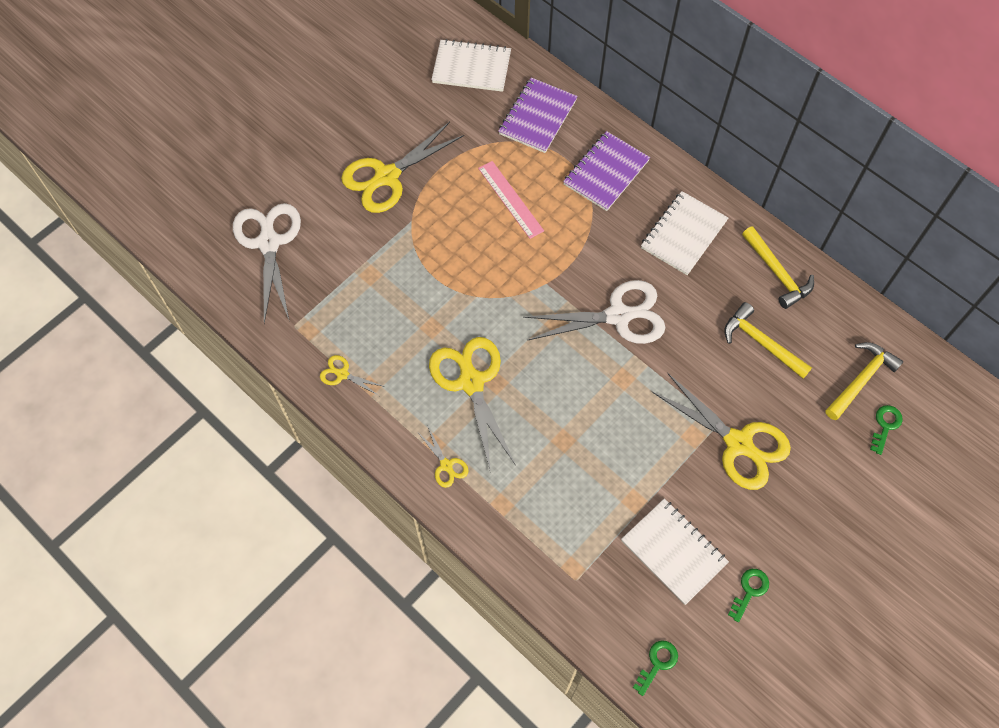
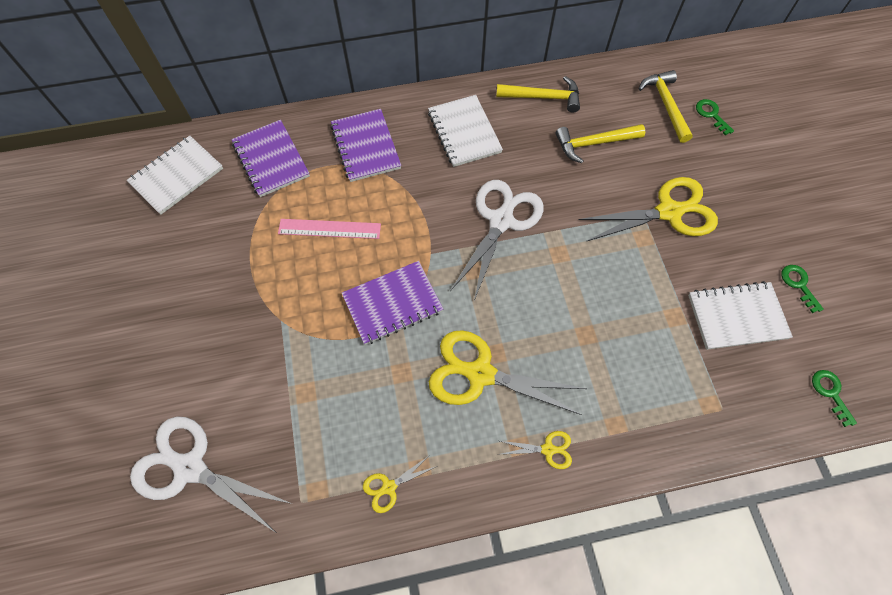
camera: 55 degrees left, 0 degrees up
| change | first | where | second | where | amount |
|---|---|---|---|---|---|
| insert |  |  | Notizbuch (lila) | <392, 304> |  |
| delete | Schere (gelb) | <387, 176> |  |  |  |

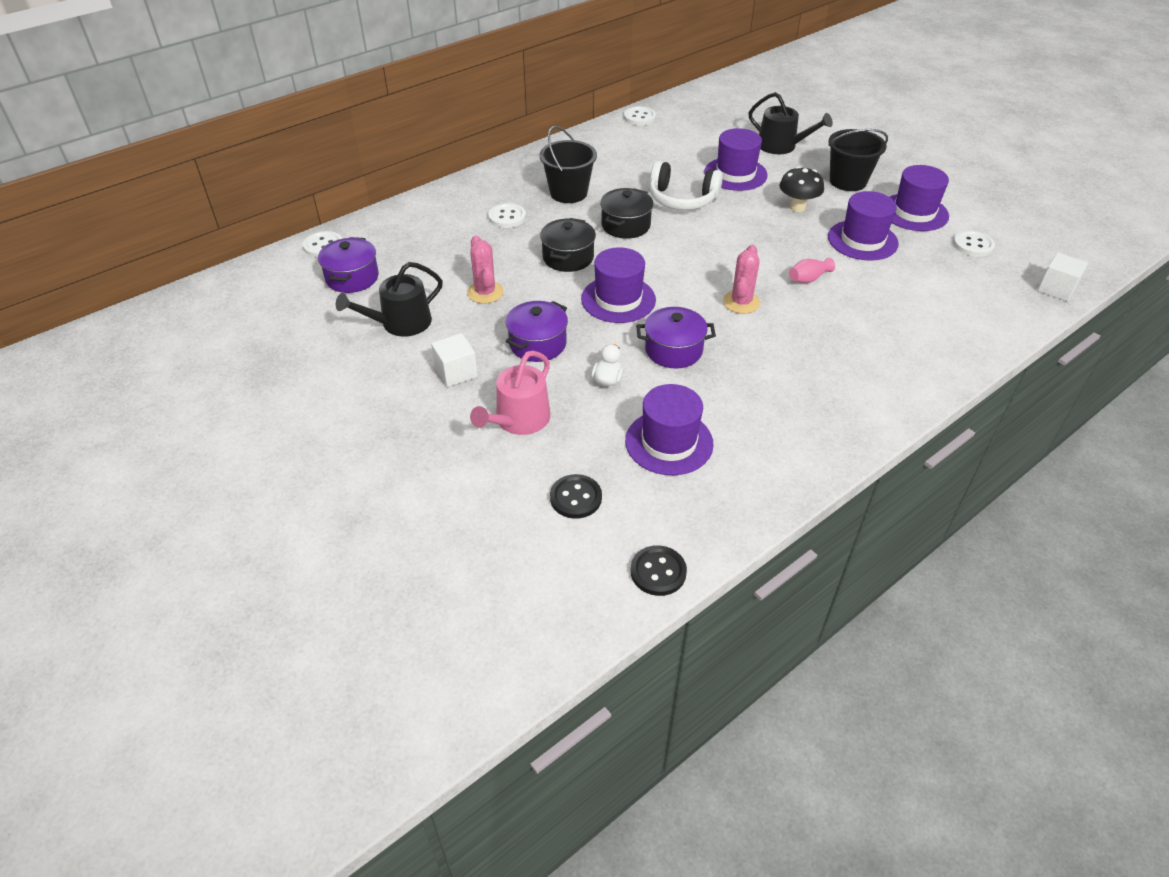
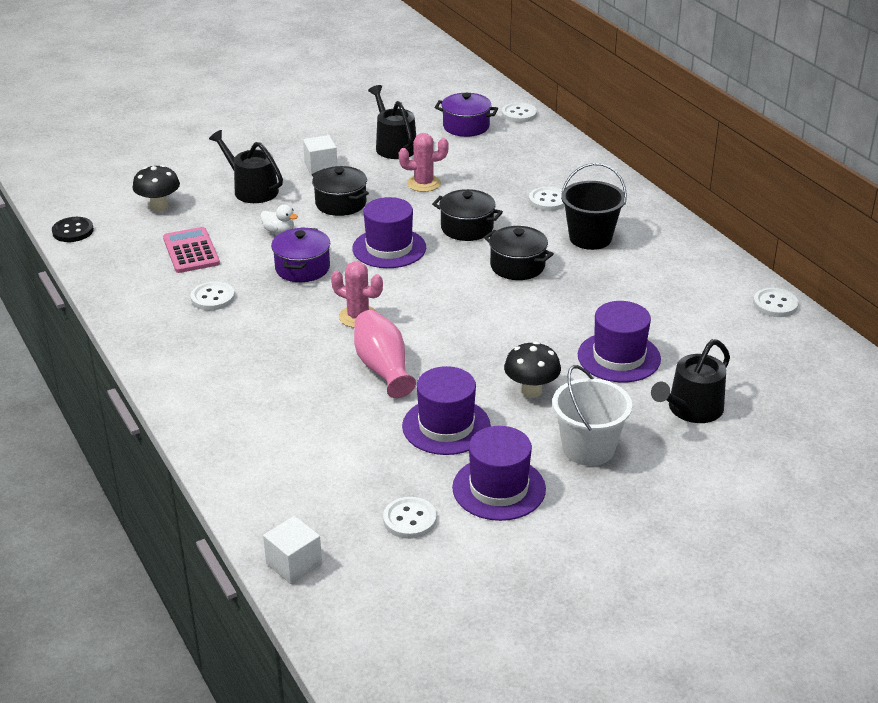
camera: 100 degrees right, 10 degrees down
| change | first | where | second | where | amount |
|---|---|---|---|---|---|
| replace | Knopf (schwarz) | <576, 498> | Pilz (schwarz) | <159, 206> |  |
| replace | Hut (lila) | <669, 442> | Taschenrechner (rosa) | <191, 251> |  |
| insert |  |  | Knopf (weiß) | <213, 298> |  |
| recolor | Gießkanne (rosa) | <518, 420> | Gießkanne (schwarz) | <251, 189> |  |
| recolor | Kochtopf (lila) | <537, 344> | Kochtopf (schwarz) | <341, 203> |  |
| resize | Vase (rosa) | <808, 279> |  | <383, 368> | x1.77 |
| recolor | Eimer (schwarz) | <848, 181> | Eimer (weiß) | <588, 448> |  |
| delete | Kopfhörer (weiß) | <682, 199> |  |  |  |

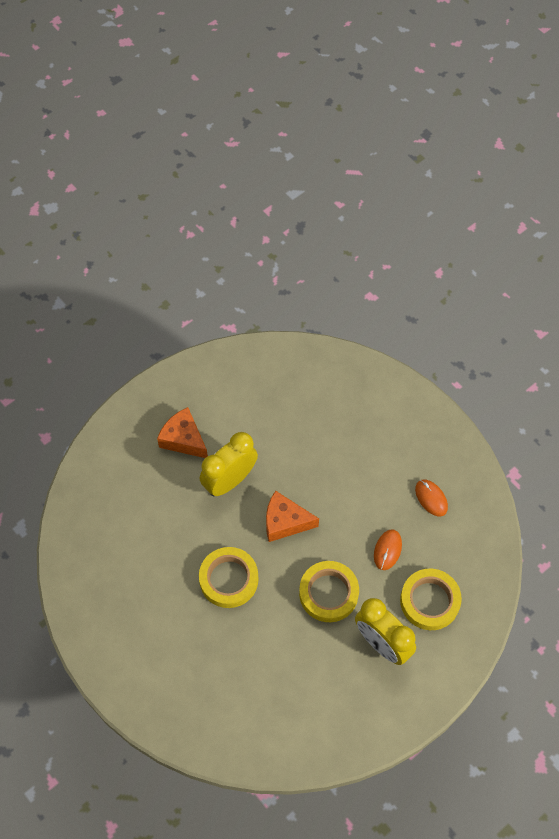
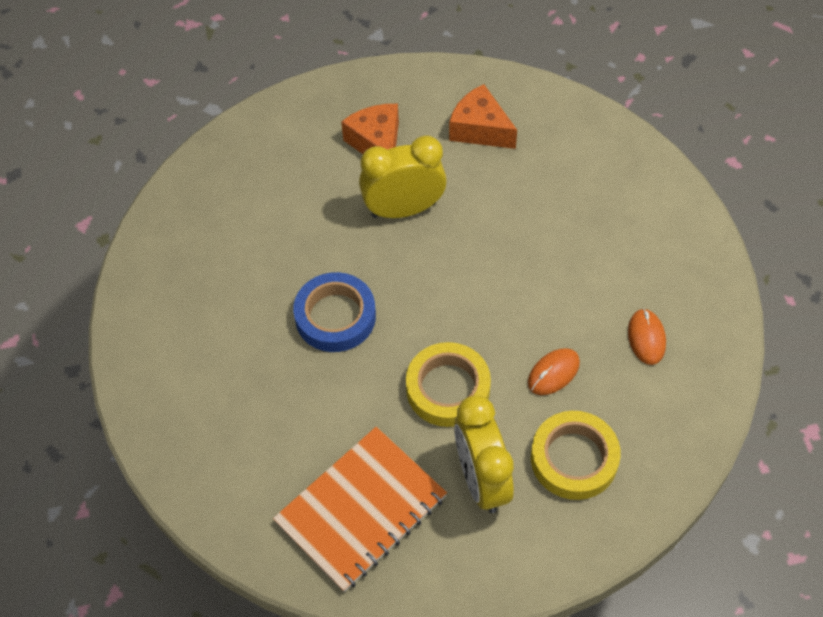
camera: 30 degrees right, 5 degrees down
| change | first | where | second | where | amount |
|---|---|---|---|---|---|
| insert |  |  | Notizbuch (orange) | <361, 509> |  |
| recolor | Klebeband (gelb) | <229, 579> | Klebeband (blau) | <335, 316> |  |
| move | Käse (orange) | <285, 522> |  | <480, 129> |  |

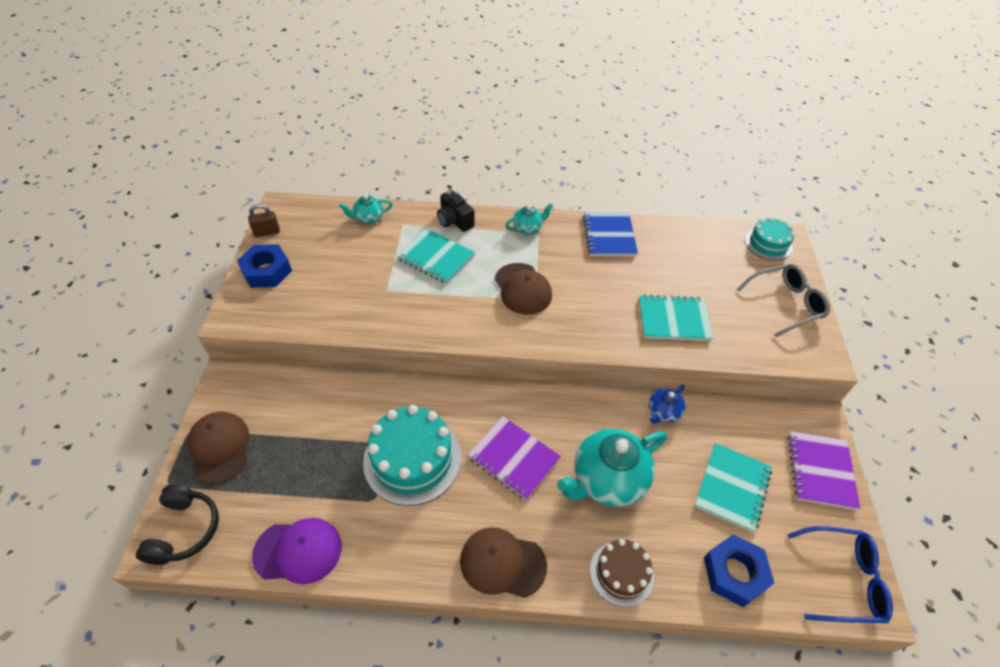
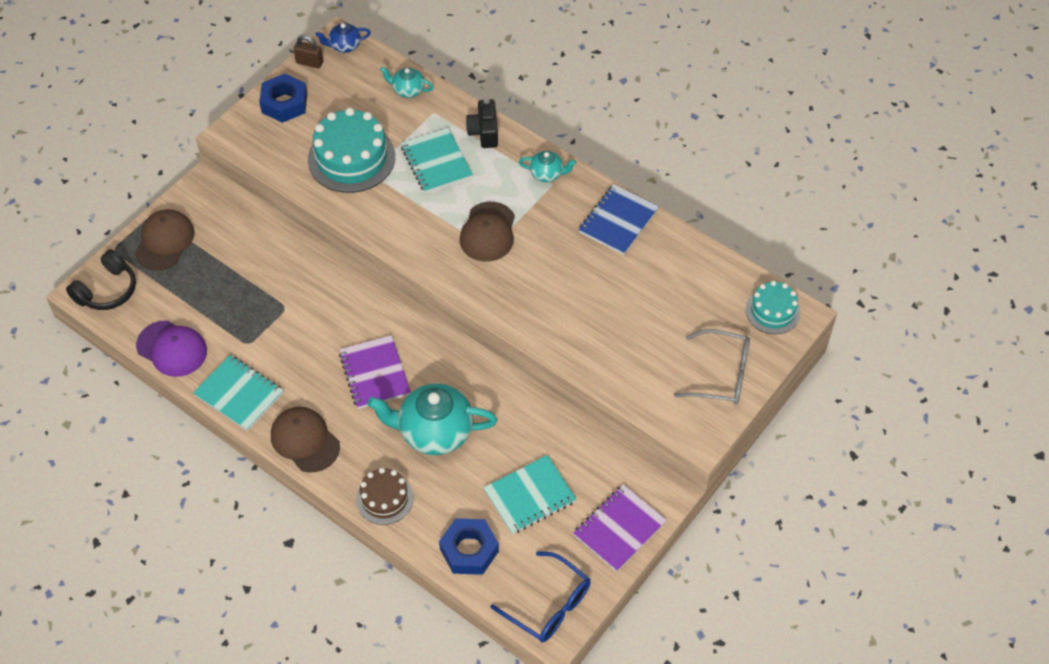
camera: 35 degrees right, 5 degrees up
| change | first | where | second | where | amount |
|---|---|---|---|---|---|
| move | Notizbuch (türkis) | <673, 320> |  | <239, 394> |  |
| move | Kuchen (türkis) | <412, 459> |  | <351, 158> |  |
| move | Teekanne (blau) | <663, 412> |  | <344, 46> |  |

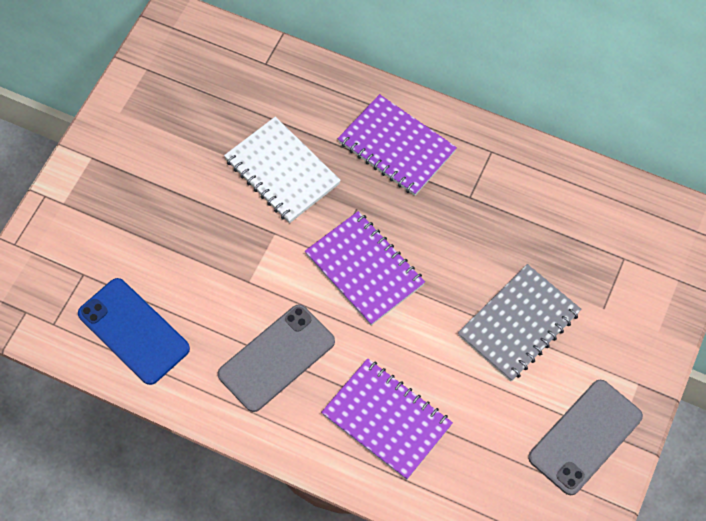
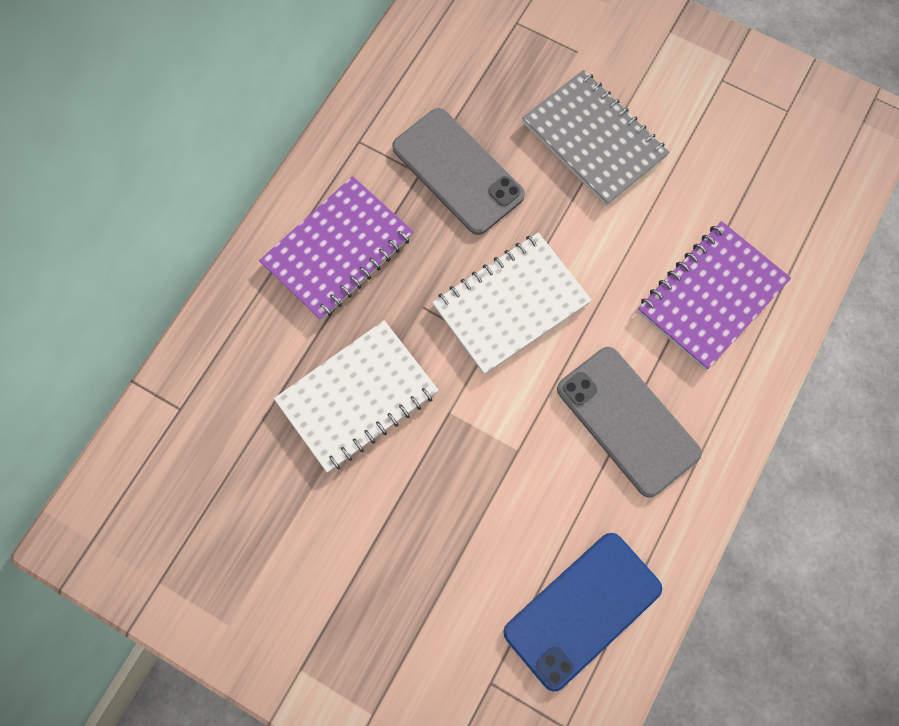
camera: 85 degrees left, 10 degrees up
| change | first | where | second | where | amount |
|---|---|---|---|---|---|
| move | Handy (grau) | <585, 437> |  | <457, 171> |  |
| recolor | Notizbuch (lila) | <364, 269> | Notizbuch (weiß) | <511, 304> |  |

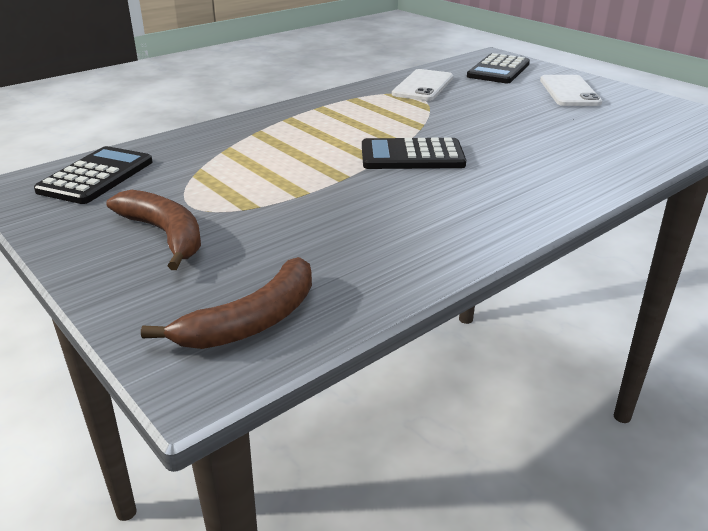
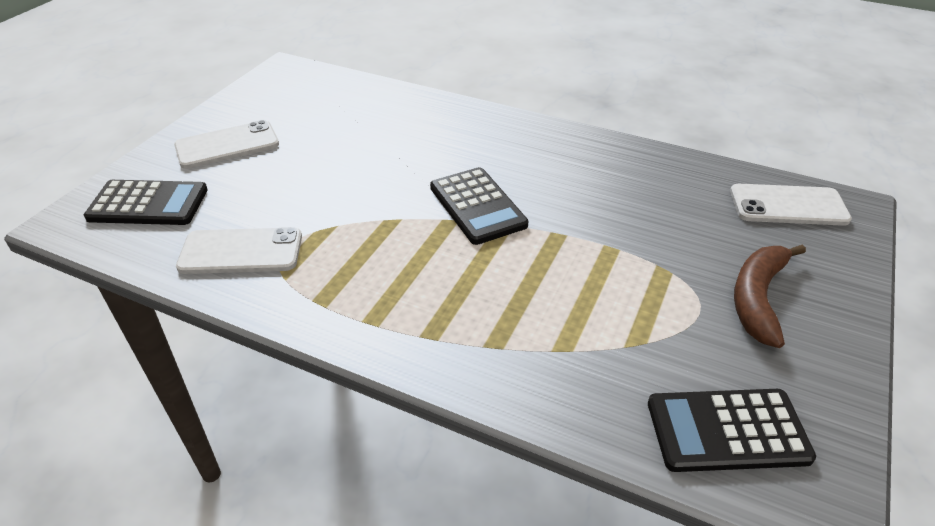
camera: 115 degrees left, 10 degrees up
| change | first | where | second | where | amount |
|---|---|---|---|---|---|
| replace | Banane (braun) | <252, 321> | Handy (weiß) | <788, 205> |  |

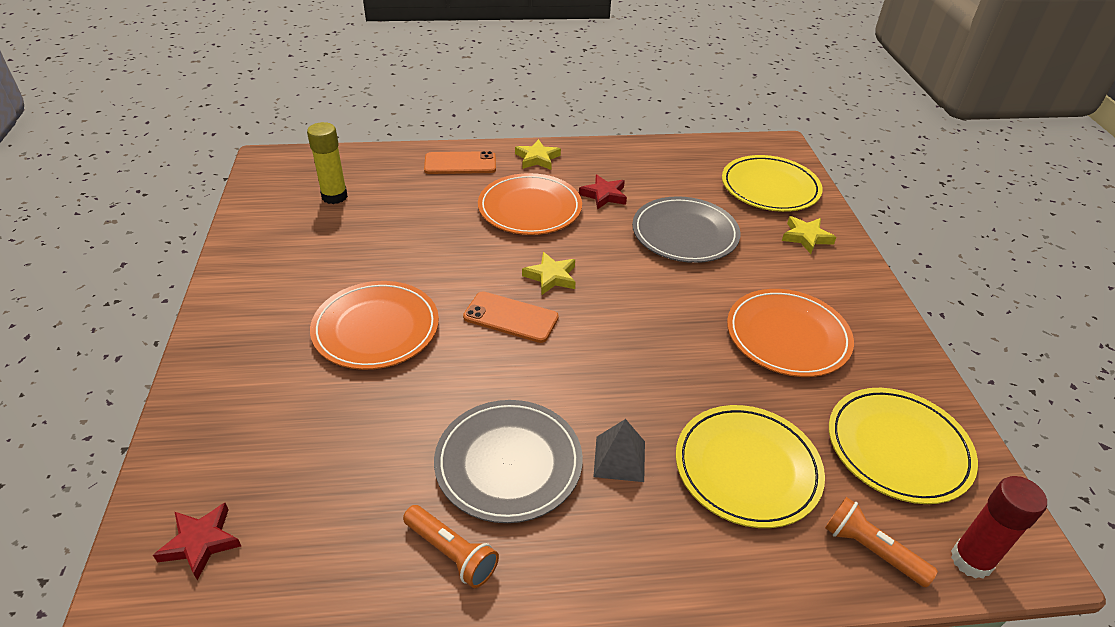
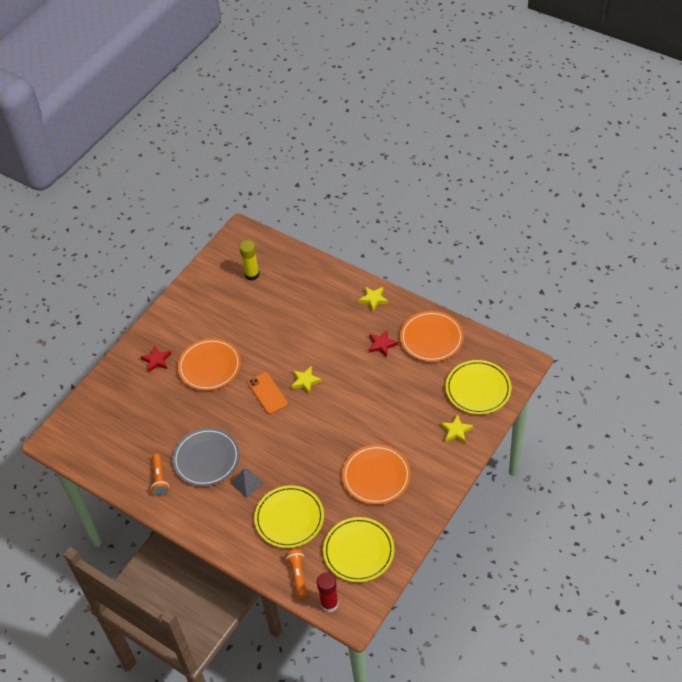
camera: 45 degrees right, 10 degrees up
| change | first | where | second | where | amount |
|---|---|---|---|---|---|
| move | Stern (rot) | <200, 542> |  | <156, 360> |  |
| move | Teller (orange) | <530, 208> |  | <431, 338> |  |
| delete | Handy (orange) | <460, 163> |  |  |  |
| delete | Teller (grau) | <685, 234> |  |  |  |

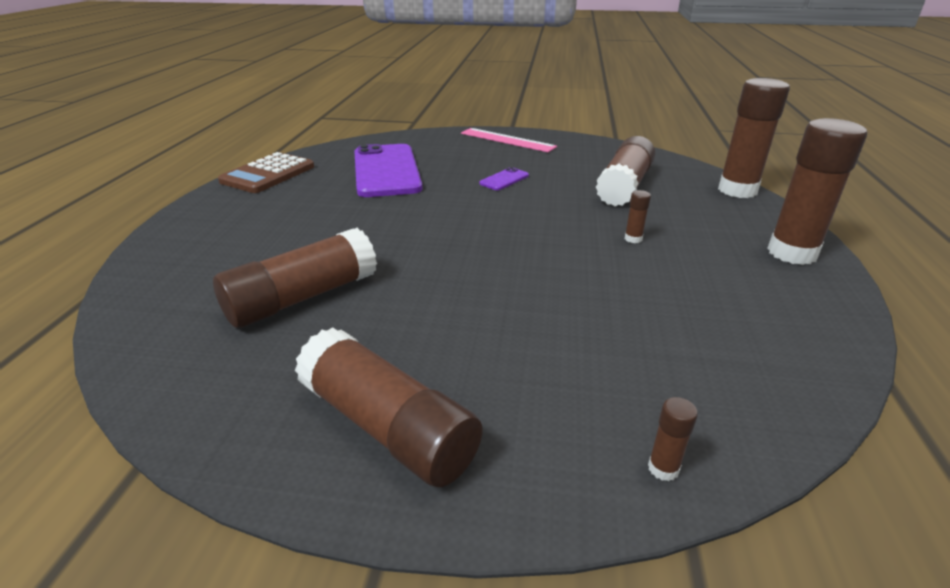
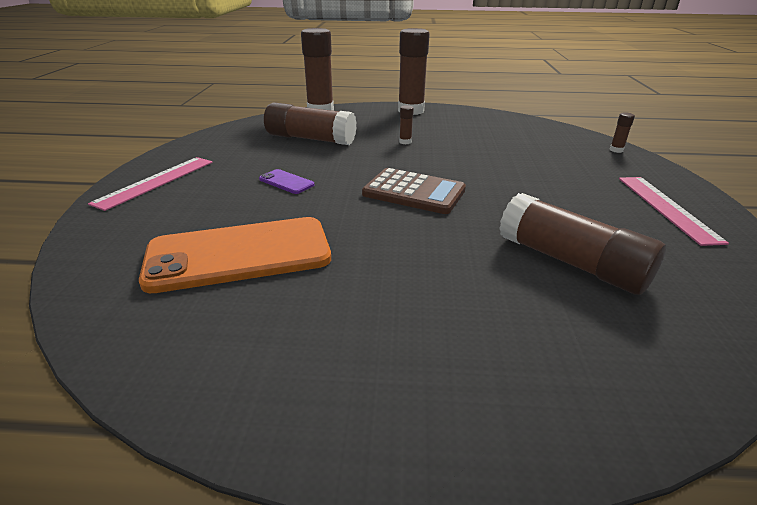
camera: 95 degrees left, 0 degrees up
| change | first | where | second | where | amount |
|---|---|---|---|---|---|
| recolor | Handy (lila) | <386, 171> | Handy (orange) | <239, 254> |  |
| move | Taschenrechner (braun) | <268, 174> |  | <414, 192> |  |
| replace | Klebestift (braun) | <388, 427> | Lineal (rosa) | <666, 208> |  |

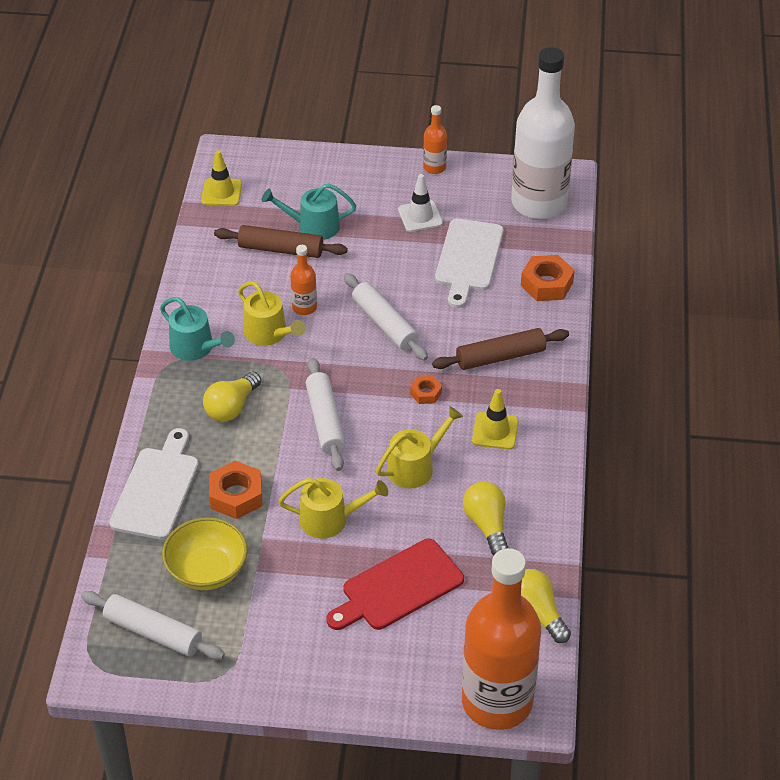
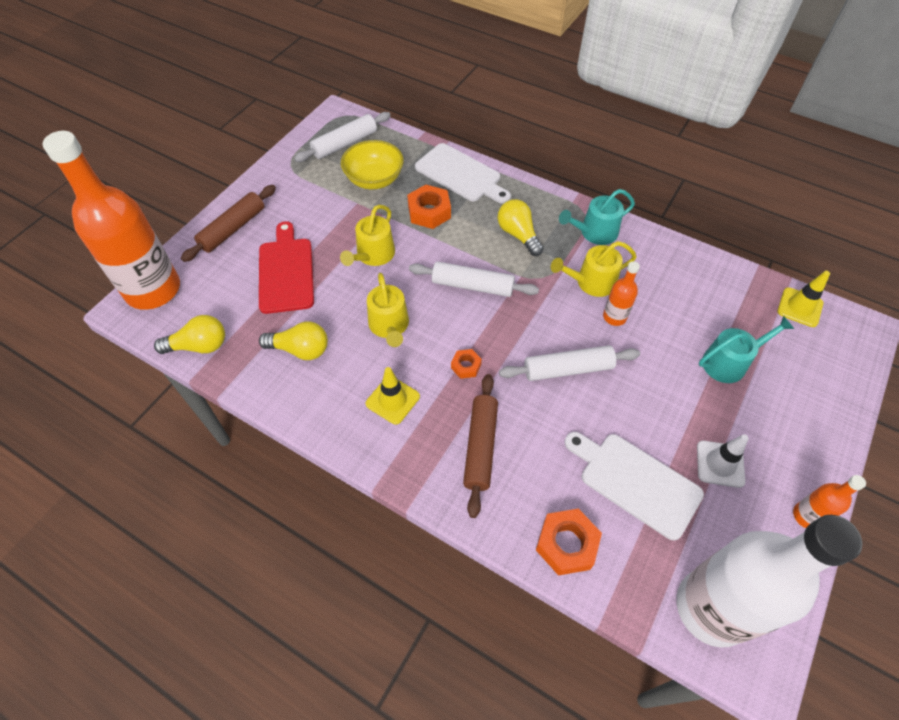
camera: 115 degrees right, 10 degrees up
| change | first | where | second | where | amount |
|---|---|---|---|---|---|
| move | Nudelholz (braun) | <281, 249> |  | <233, 229> |  |
| rotate | Gießkanne (türkis) | <313, 226> |  | <729, 362> | 45 degrees clockwise |

